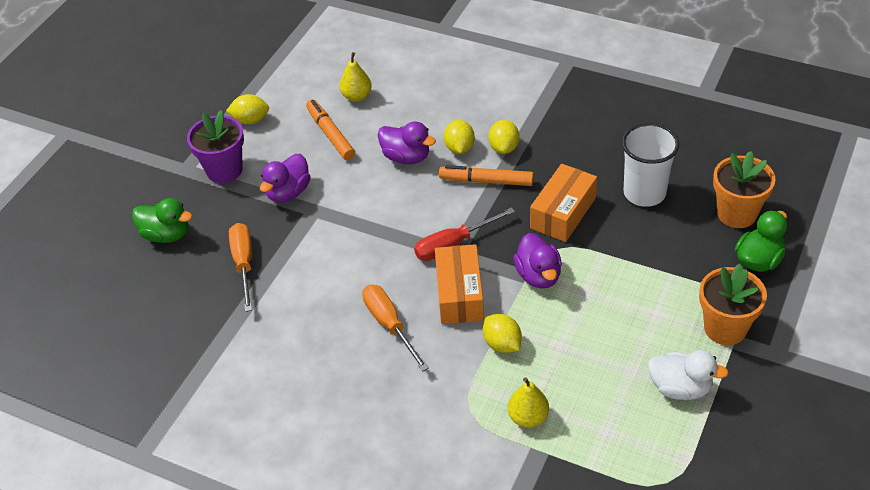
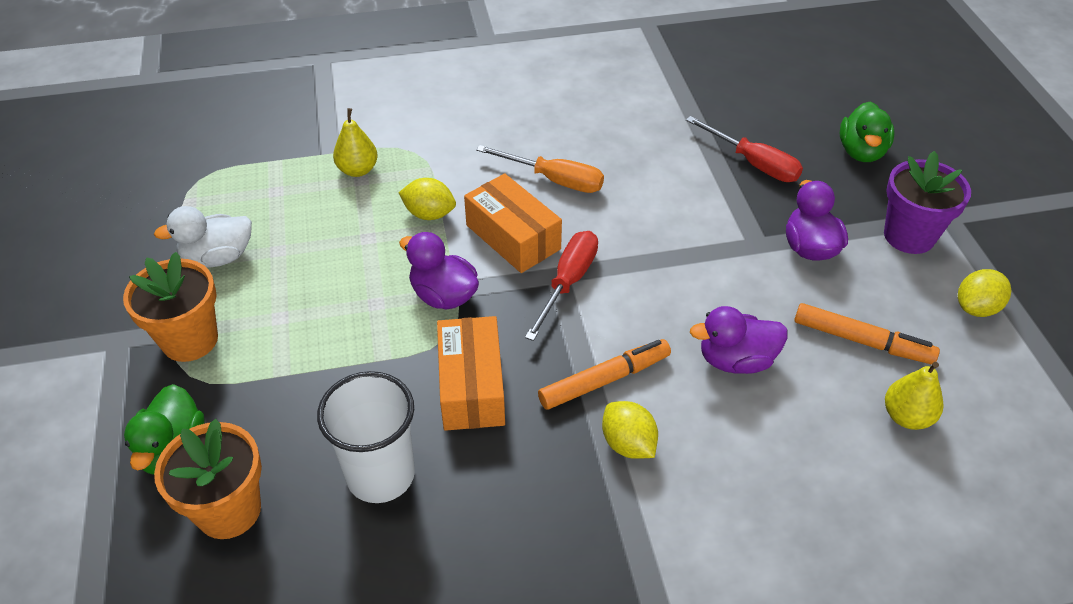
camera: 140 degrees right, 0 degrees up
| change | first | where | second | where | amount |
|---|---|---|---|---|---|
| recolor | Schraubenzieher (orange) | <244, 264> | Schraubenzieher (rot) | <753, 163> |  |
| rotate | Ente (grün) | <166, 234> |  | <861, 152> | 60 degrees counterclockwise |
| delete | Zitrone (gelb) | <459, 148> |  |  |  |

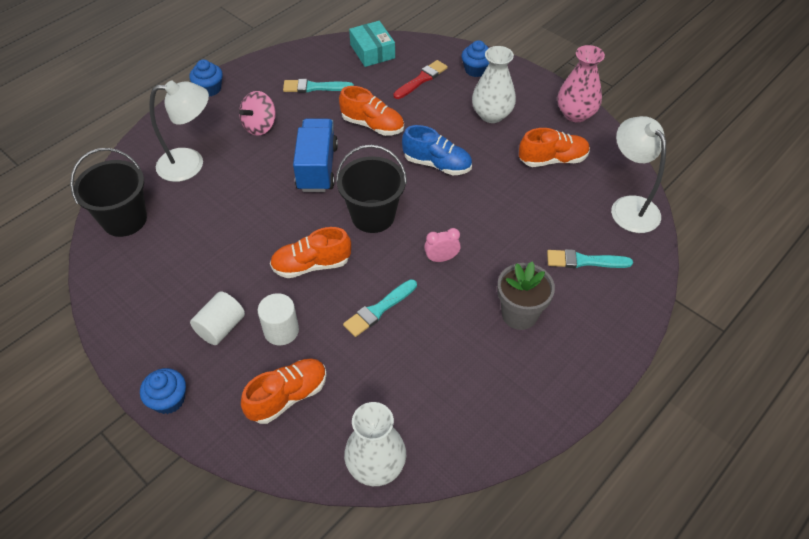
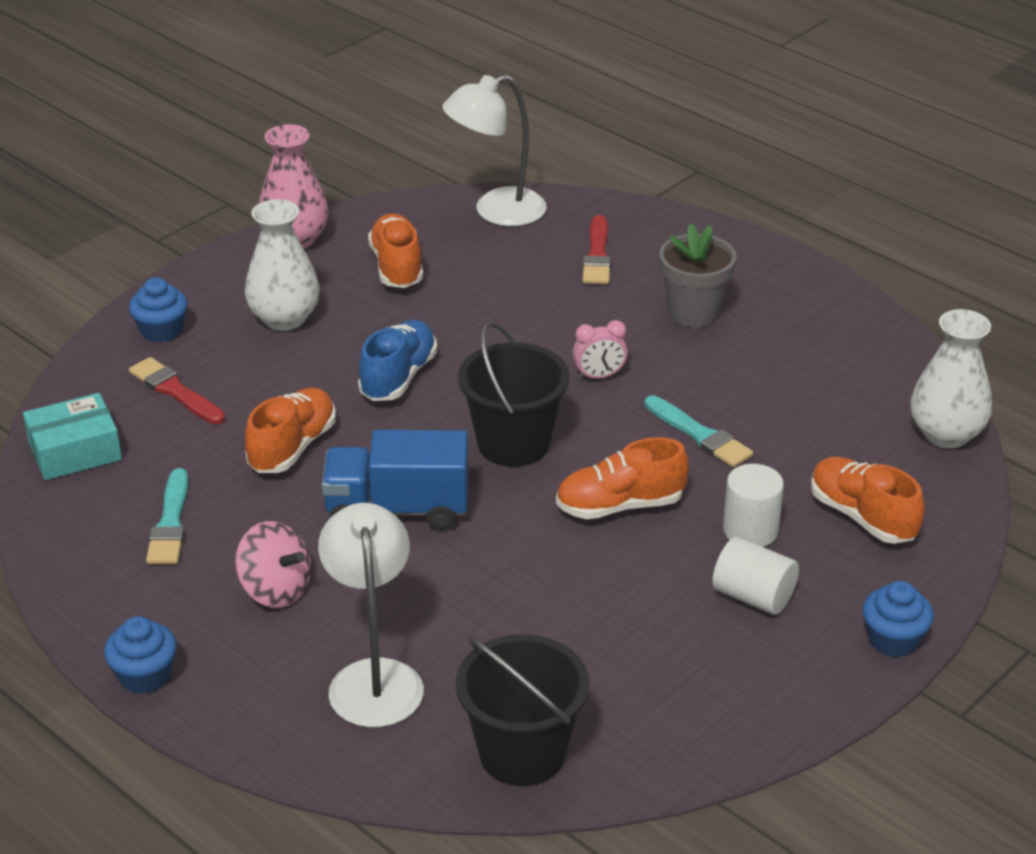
camera: 90 degrees left, 15 degrees down
| change | first | where | second | where | amount |
|---|---|---|---|---|---|
| rotate | Schuh (orange) | <311, 265> |  | <620, 506> | 90 degrees clockwise |
| rotate | Wecker (rosa) | <441, 258> |  | <599, 376> | 90 degrees counterclockwise |
| recolor | Pinsel (türkis) | <584, 261> | Pinsel (rot) | <597, 255> |  |

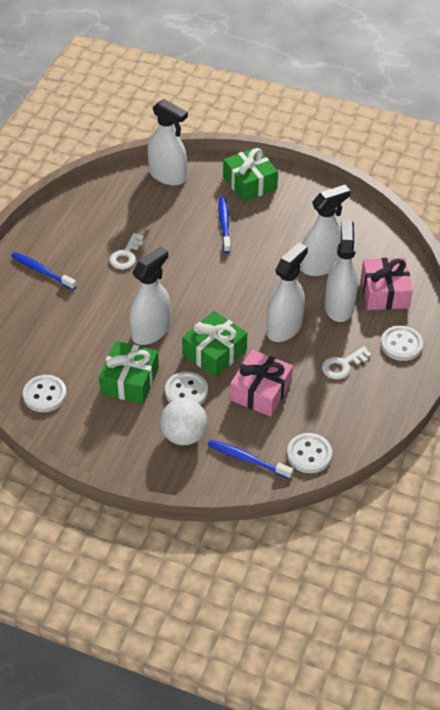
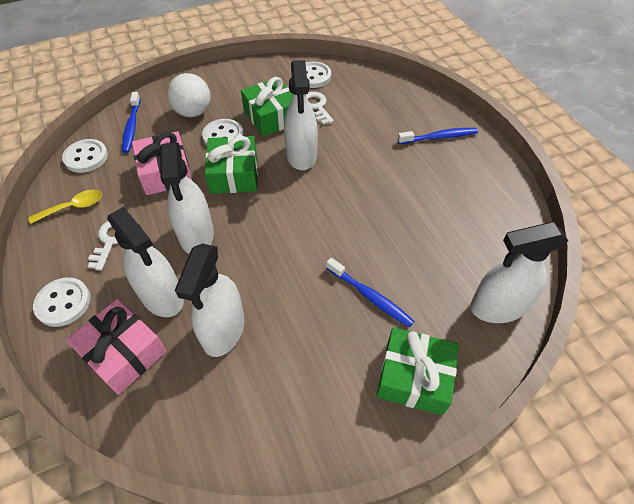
camera: 135 degrees right, 5 degrees up
| change | first | where | second | where | amount |
|---|---|---|---|---|---|
| insert |  |  | Löffel (gelb) | <73, 207> |  |
| rotate | Zahnbürste (blau) | <247, 459> |  | <132, 127> | 105 degrees clockwise |
| move | Schlüssel (weiß) | <126, 255> |  | <316, 106> |  |

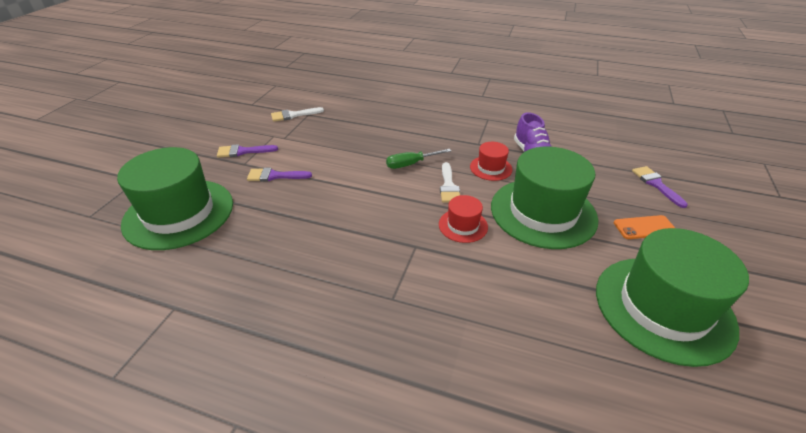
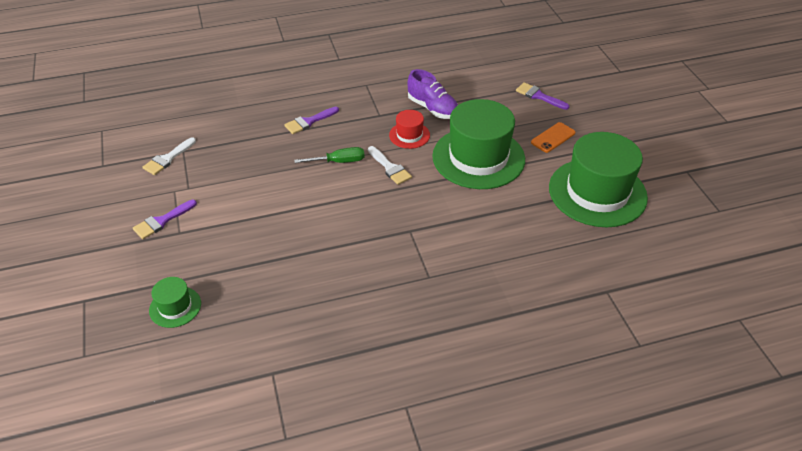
camera: 35 degrees left, 5 degrees up
| change | first | where | second | where | amount |
|---|---|---|---|---|---|
| resize | Hut (grün) | <179, 213> |  | <175, 307> | x0.46 |
| move | Pinsel (lila) | <274, 176> |  | <309, 122> |  |
| rotate | Schraubenzieher (grün) | <410, 164> |  | <339, 161> | 135 degrees counterclockwise |
| delete | Hut (rot) | <463, 225> |  |  |  |

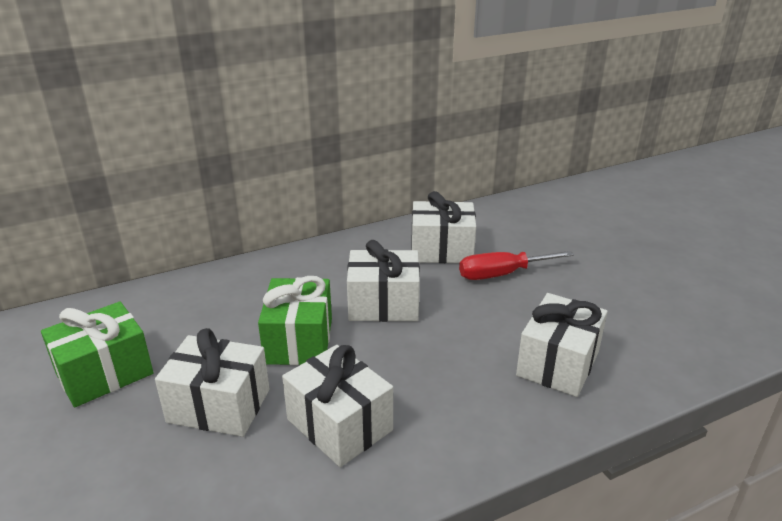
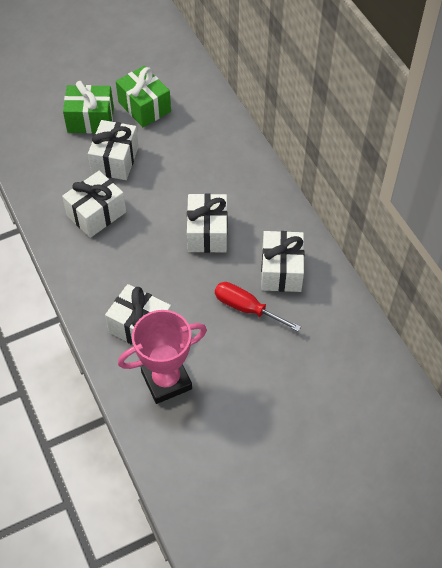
camera: 90 degrees right, 25 degrees up
| change | first | where | second | where | amount |
|---|---|---|---|---|---|
| move | Geschenk (grün) | <299, 341> |  | <90, 120> |  |
| insert |  |  | Pokal (rosa) | <166, 380> |  |
| rotate | Schraubenzieher (rot) | <501, 274> |  | <246, 308> | 45 degrees counterclockwise |

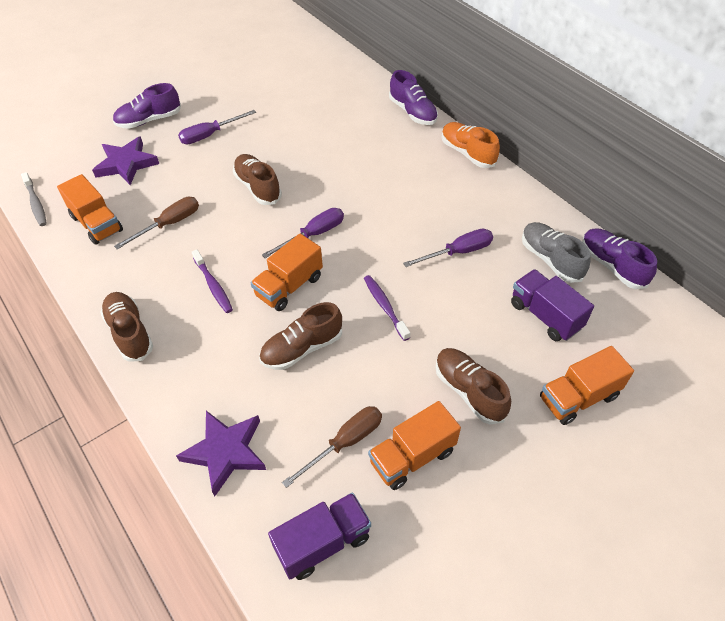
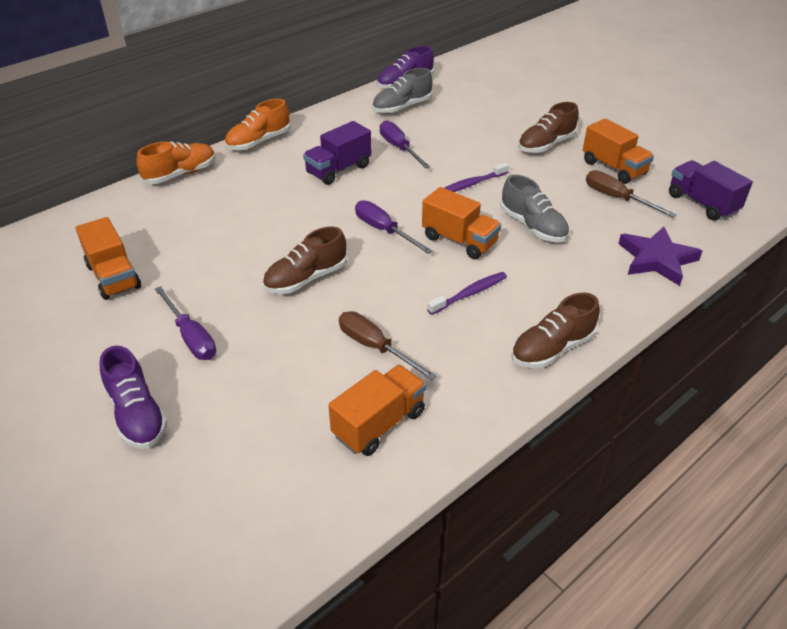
camera: 95 degrees left, 10 degrees down
| change | first | where | second | where | amount |
|---|---|---|---|---|---|
| move | Lastwagen (orange) | <578, 397> |  | <114, 277> |  |
| recolor | Schuh (lila) | <412, 112> | Schuh (orange) | <180, 174> |  |
| move | Lastwagen (lila) | <545, 316> |  | <338, 170> |  |
| recolor | Schuh (braun) | <302, 348> | Schuh (grau) | <533, 226> |  |
| delete | Zahnbürste (grau) | <36, 203> |  |  |  |
| delete | Stern (lila) | <126, 164> |  |  |  |

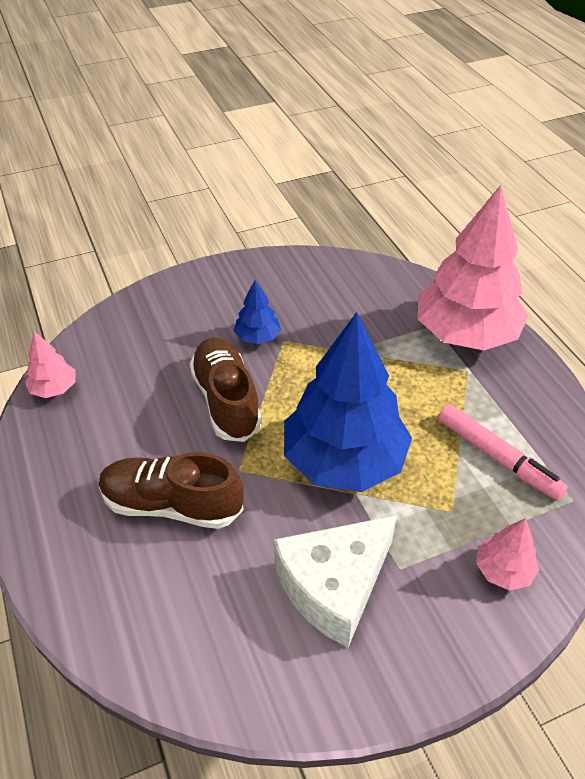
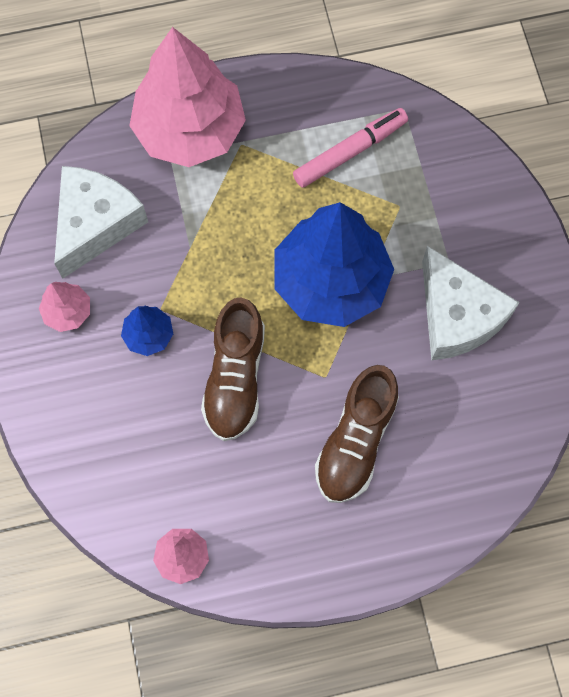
camera: 80 degrees left, 25 degrees up
| change | first | where | second | where | amount |
|---|---|---|---|---|---|
| move | Baum (rosa) | <503, 570> |  | <67, 312> |  |
| insert |  |  | Käse (weiß) | <95, 224> |  |
| rotate | Schuh (braun) | <226, 400> |  | <235, 378> | 75 degrees counterclockwise |

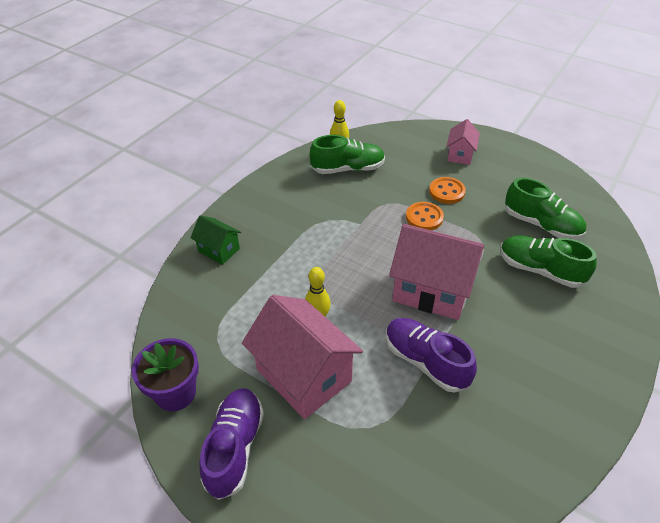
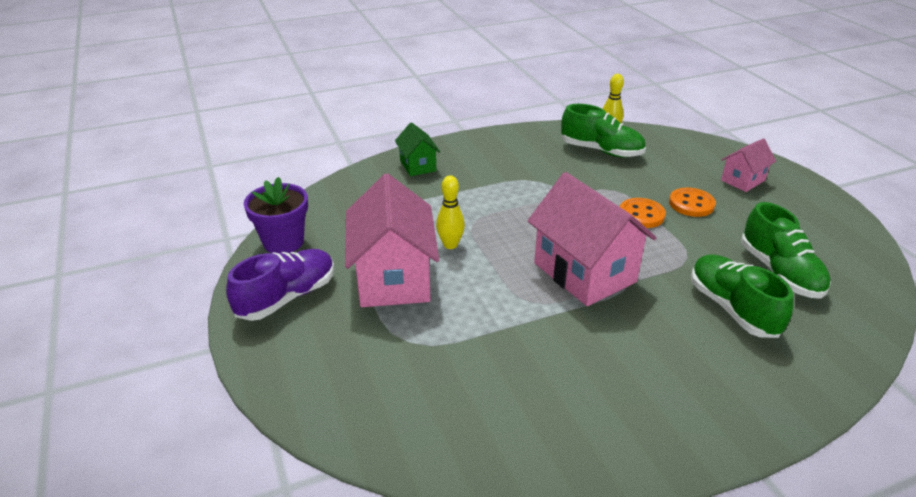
camera: 35 degrees right, 10 degrees down
| change | first | where | second | where | amount |
|---|---|---|---|---|---|
| delete | Schuh (lila) | <426, 362> |  |  |  |

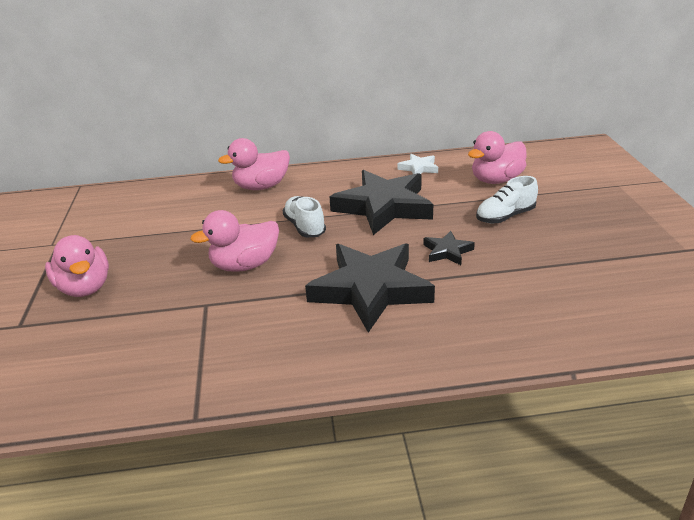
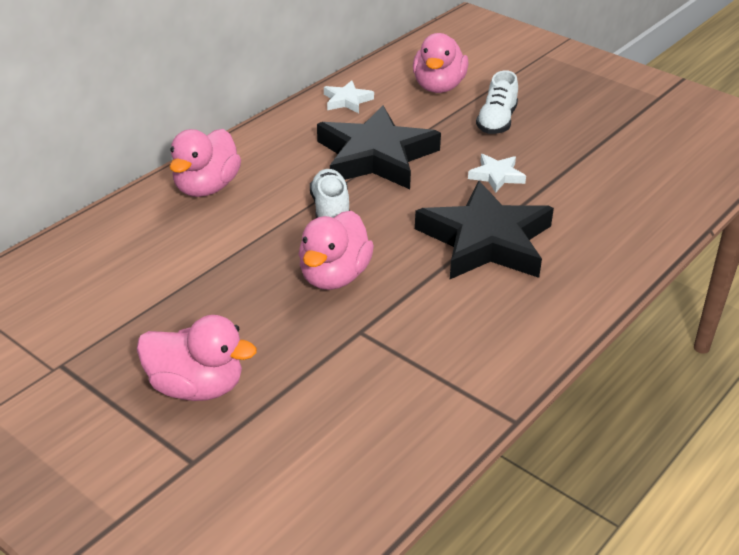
camera: 45 degrees left, 5 degrees up
| change | first | where | second | where | amount |
|---|---|---|---|---|---|
| rotate | Schuh (weiß) | <305, 227> |  | <330, 211> | 60 degrees clockwise |
| recolor | Stern (schwarz) | <447, 251> | Stern (weiß) | <496, 176> |  |

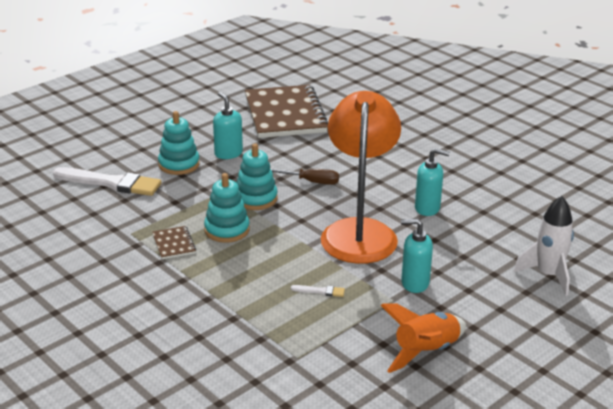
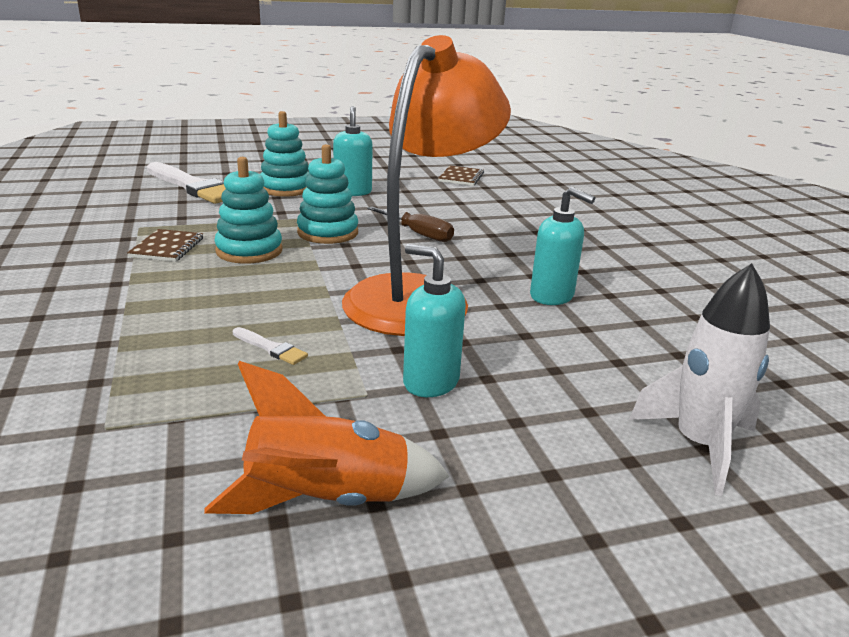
camera: 25 degrees right, 5 degrees down
| change | first | where | second | where | amount |
|---|---|---|---|---|---|
| resize | Notizbuch (braun) | <285, 114> |  | <461, 177> | x0.41 |

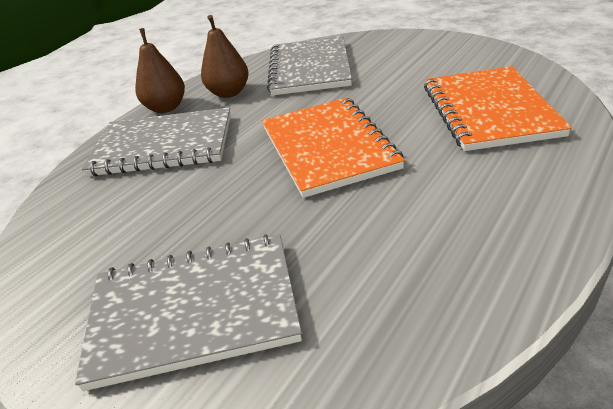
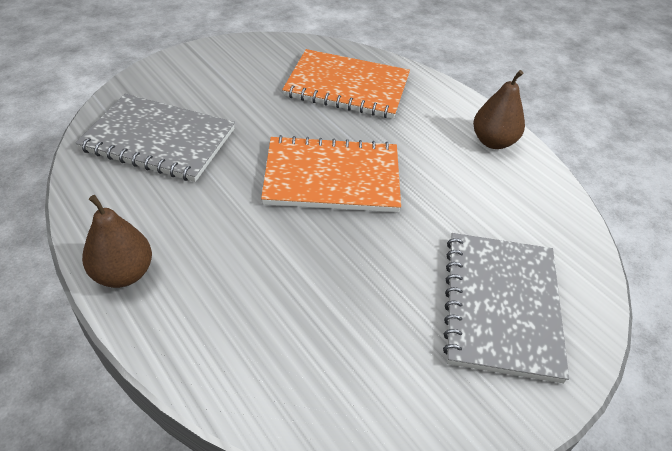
camera: 80 degrees left, 10 degrees up
| change | first | where | second | where | amount |
|---|---|---|---|---|---|
| move | Birne (braun) | <229, 93> |  | <493, 142> |  |
| delete | Notizbuch (grau) | <163, 145> |  |  |  |

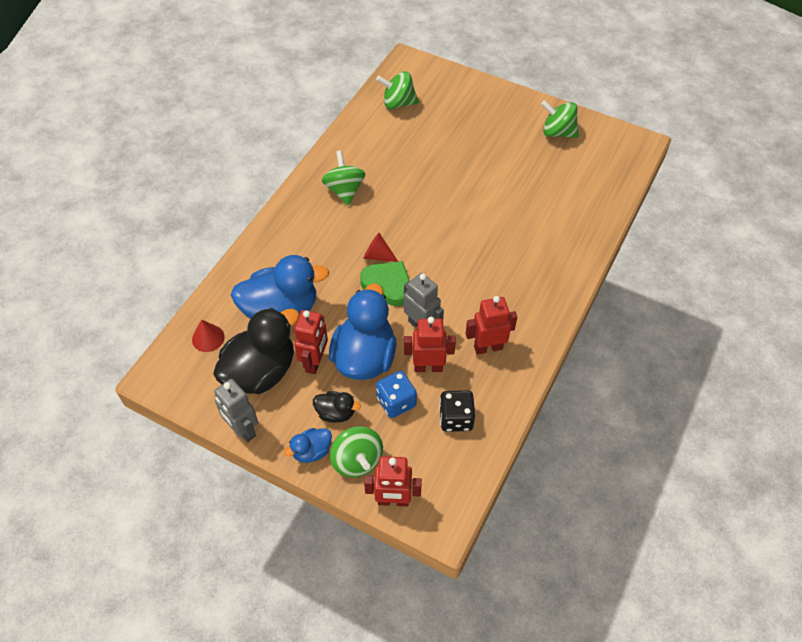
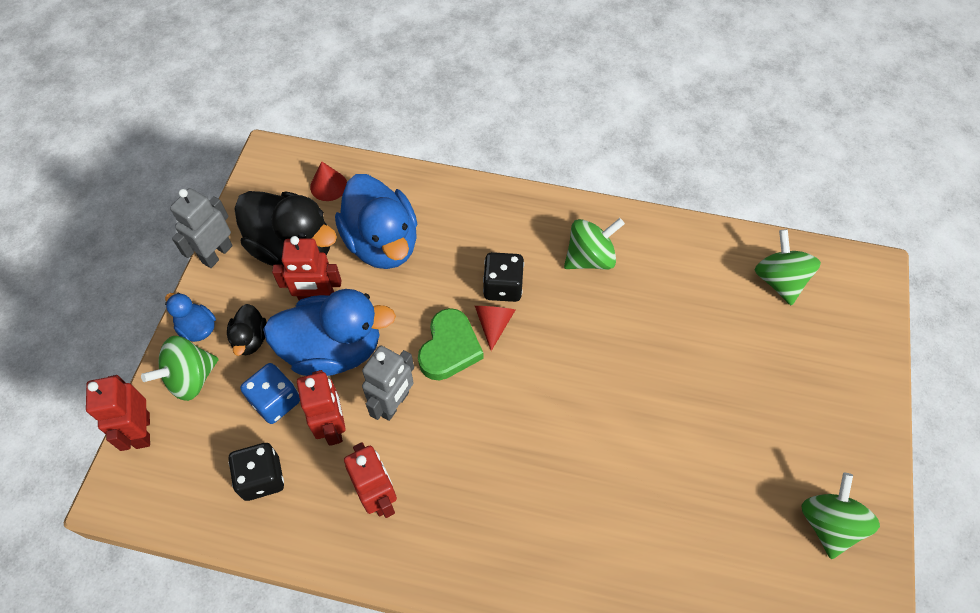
camera: 75 degrees right, 5 degrees up
| change | first | where | second | where | amount |
|---|---|---|---|---|---|
| insert |  |  | Spielwürfel (schwarz) | <503, 287> |  |

